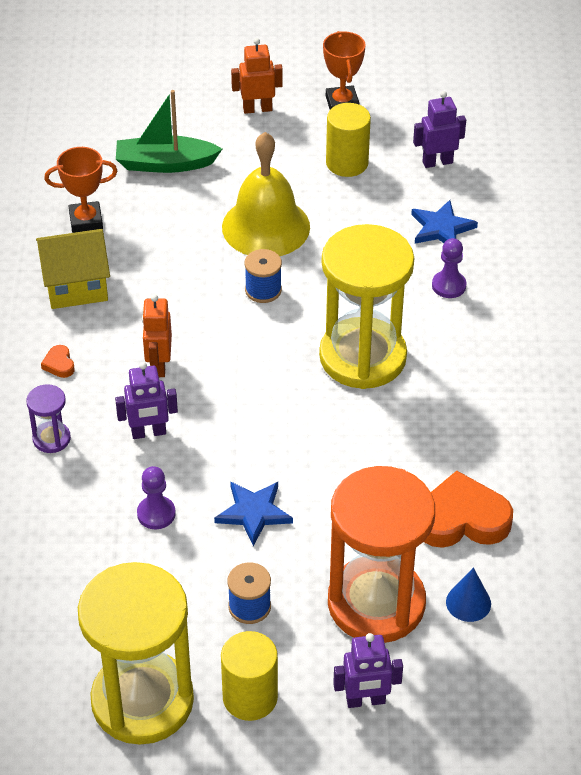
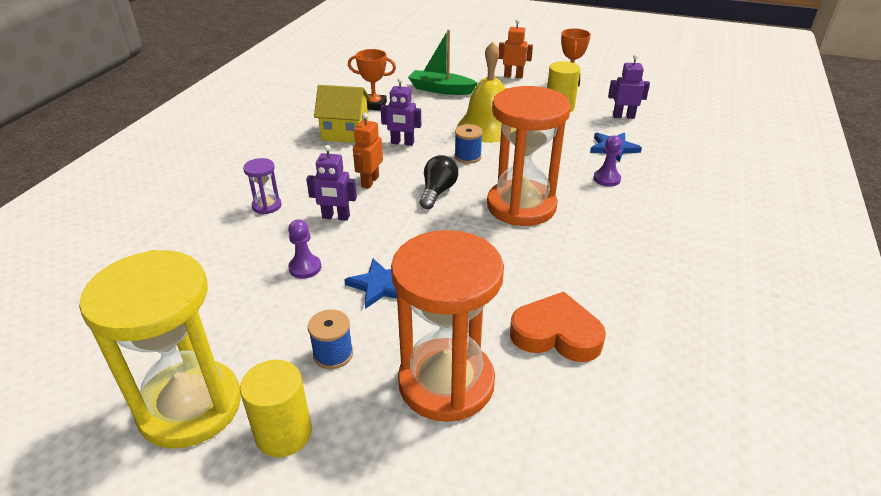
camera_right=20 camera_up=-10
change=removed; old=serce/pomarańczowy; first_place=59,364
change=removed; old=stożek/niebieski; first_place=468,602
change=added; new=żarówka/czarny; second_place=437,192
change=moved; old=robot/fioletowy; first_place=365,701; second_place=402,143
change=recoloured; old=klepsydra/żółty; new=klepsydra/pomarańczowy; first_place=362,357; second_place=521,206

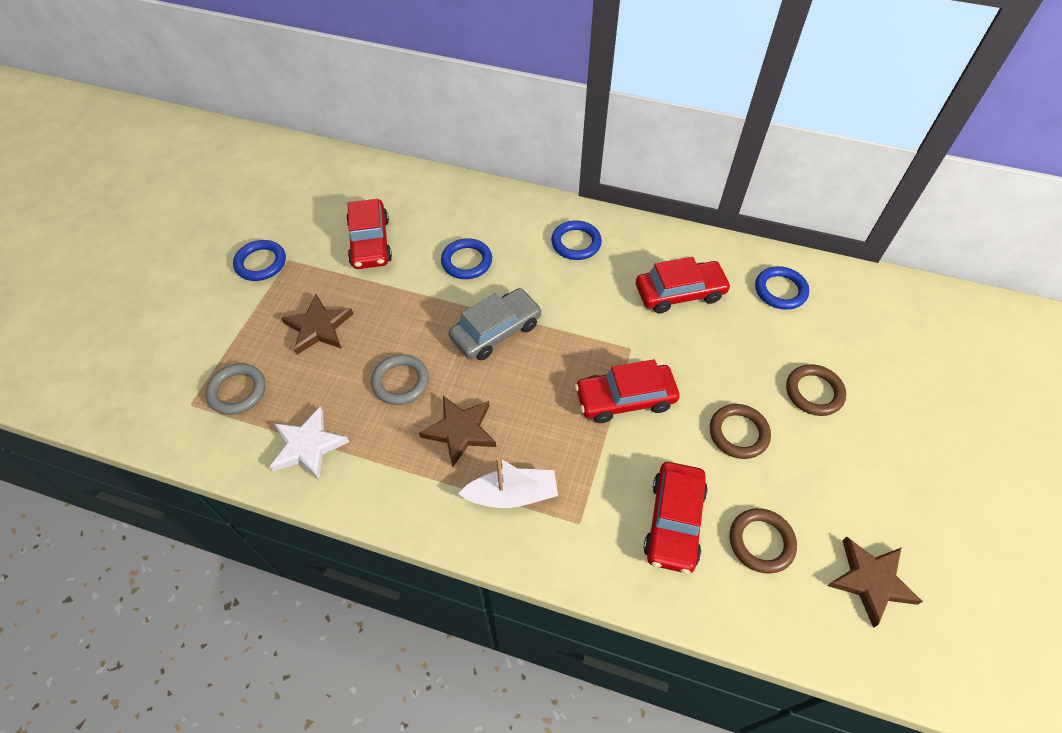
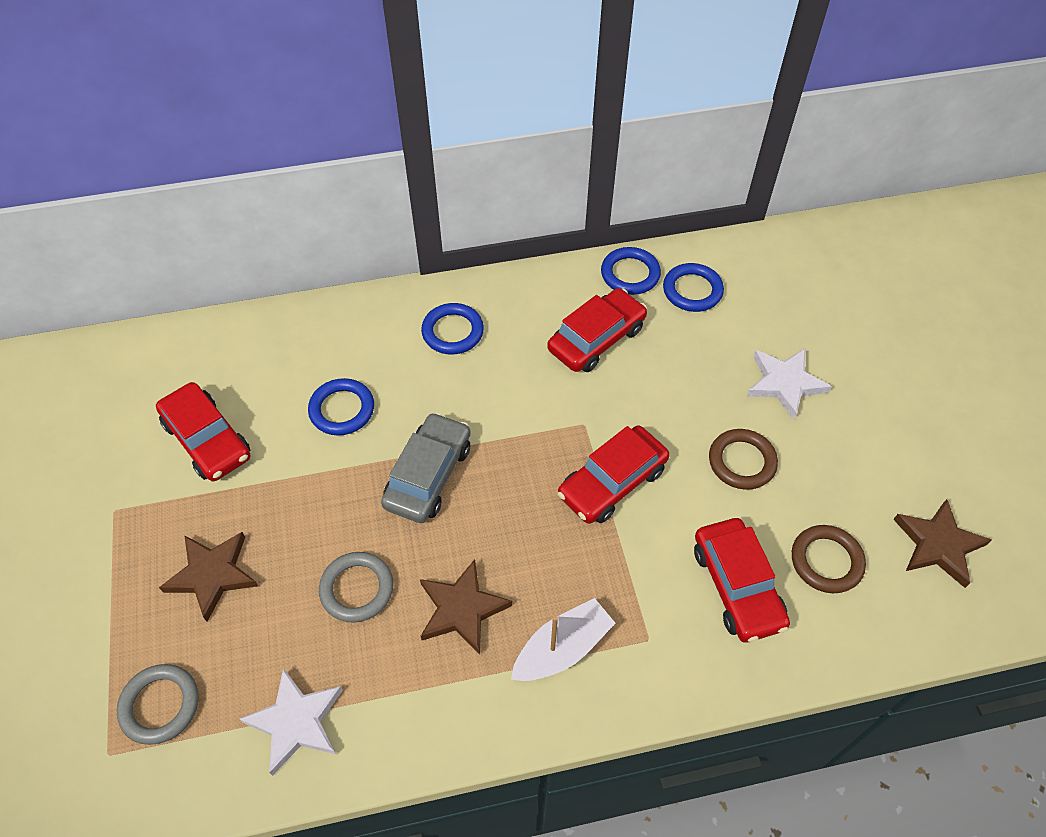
camera_right=-30 camera_up=0
change=moved; old=pierścień/niebieski; first_place=261,263; second_place=630,274
change=replaced; old=pierścień/brązowy; new=gwiazda/biały; first_place=814,392; second_place=784,383

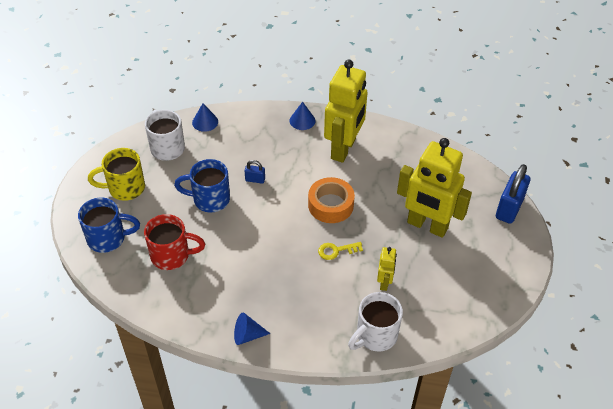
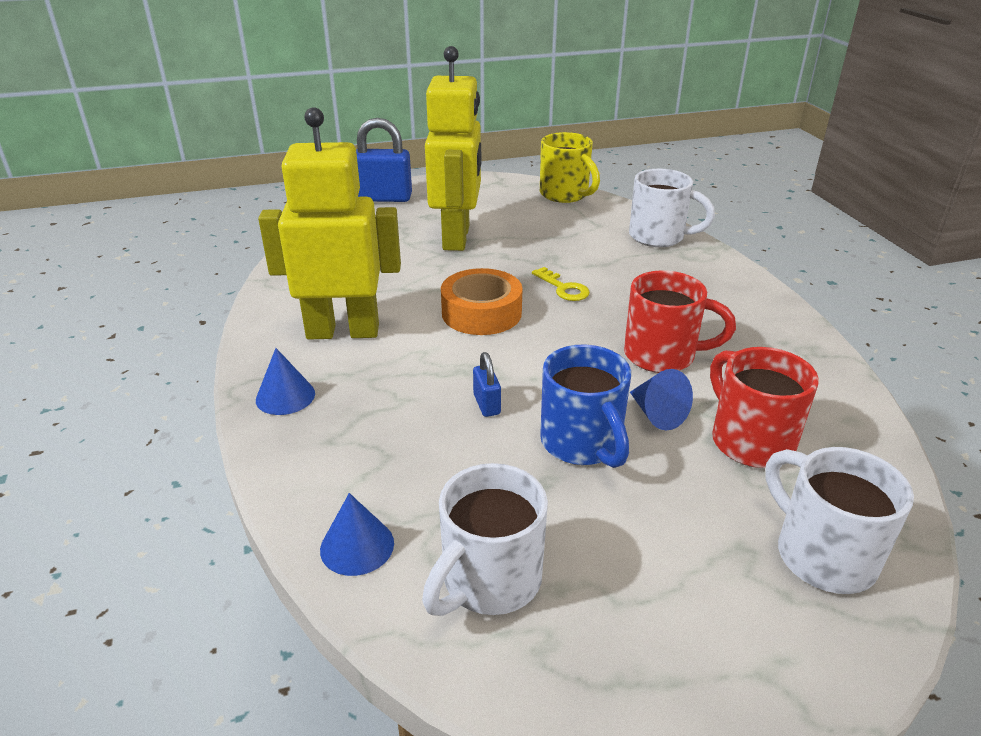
camera_right=-115 camera_up=-15
change=removed; old=robot/żółty; first_place=384,282
change=added; new=kubek/czerwony; second_place=662,356
change=moved; old=kubek/żółty; first_place=125,188; second_place=565,195
change=moved; old=stożek/niebieski; first_place=247,335; second_place=657,414
change=recoloured; old=kubek/niebieski; new=kubek/biały; first_place=108,238; second_place=822,555

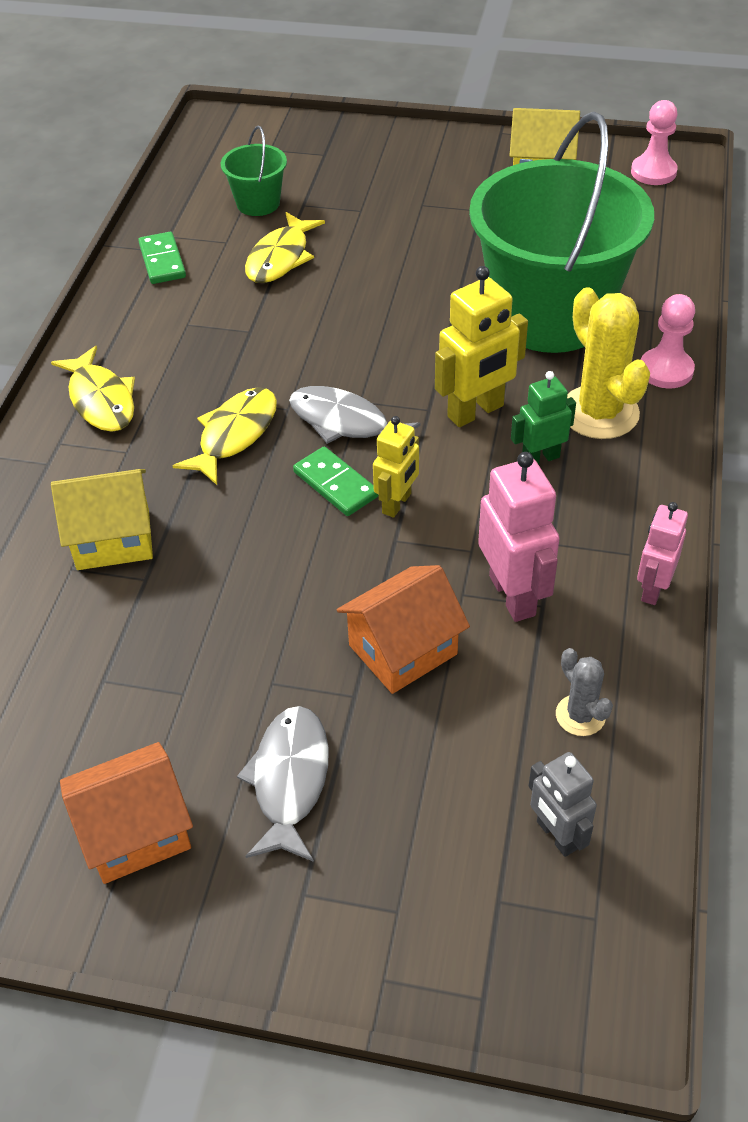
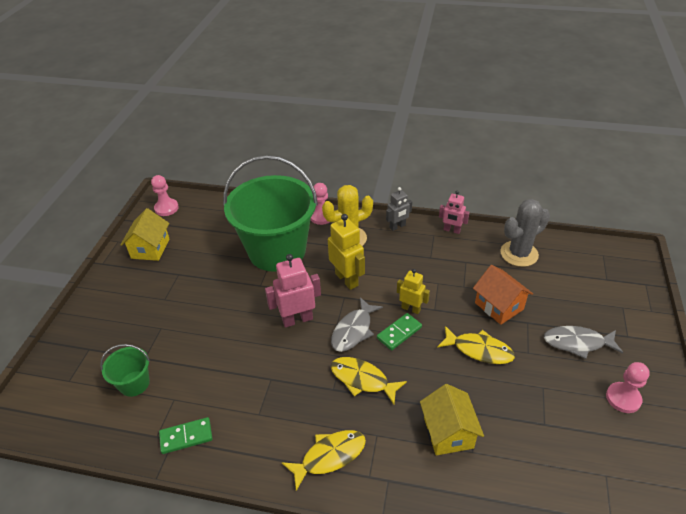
camera_right=-90 camera_up=-5
change=removed; old=robot/zielony; first_place=540,458
change=moved; old=ryba/żółty; first_place=280,258; second_place=479,350
change=moved; old=robot/różowy; first_place=513,595; second_place=297,319
change=moved; old=robot/szary; first_place=556,835; second_place=397,226
change=replaced; old=domek/pomarańczowy; new=pionek/różowy; first_place=135,832; second_place=623,398
change=resized; old=kaktus/szary; first_place=580,715; second_place=519,254; factor=1.94

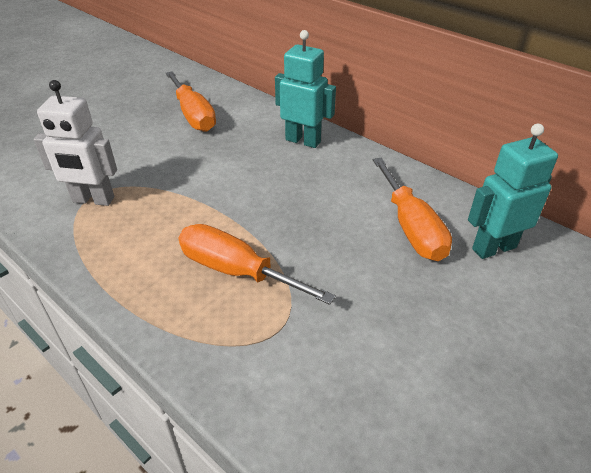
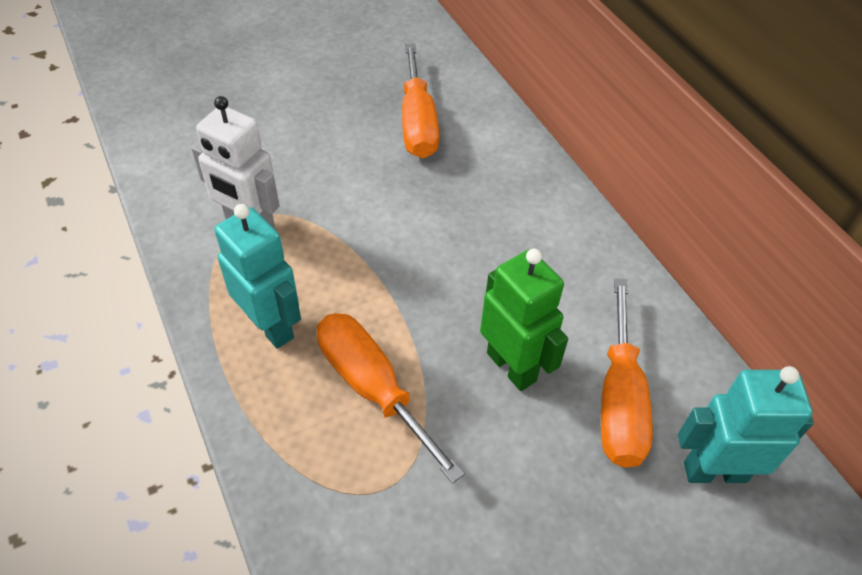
camera_right=20 camera_up=10
change=added; new=robot/zielony; second_place=512,366
change=moved; old=robot/turkusowy; first_place=303,141; second_place=271,326

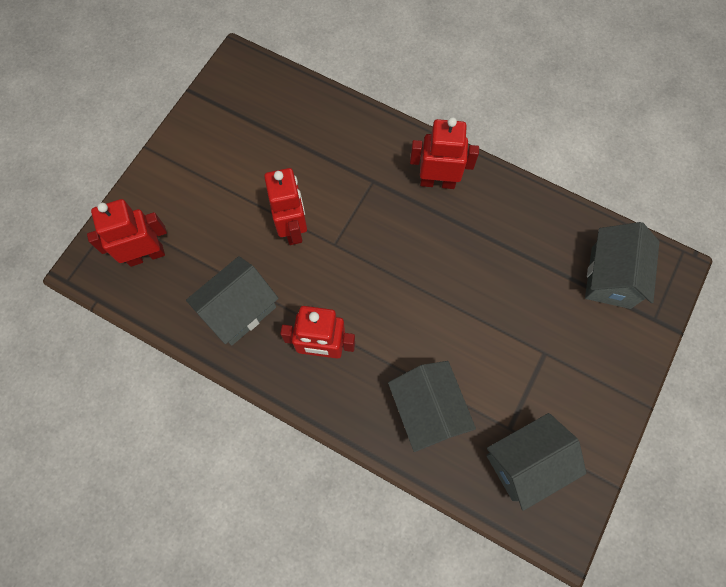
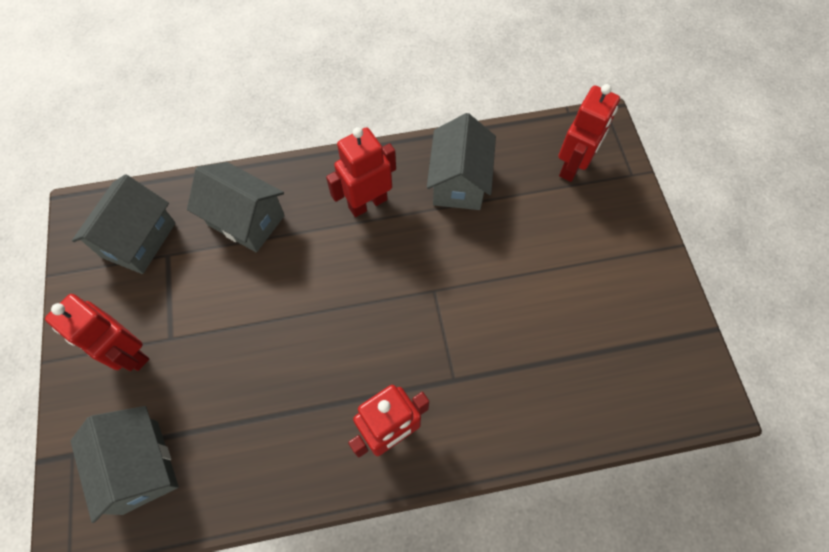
camera_right=140 camera_up=-5
change=moved; old=robot/czerwony; first_place=293,228; second_place=129,353

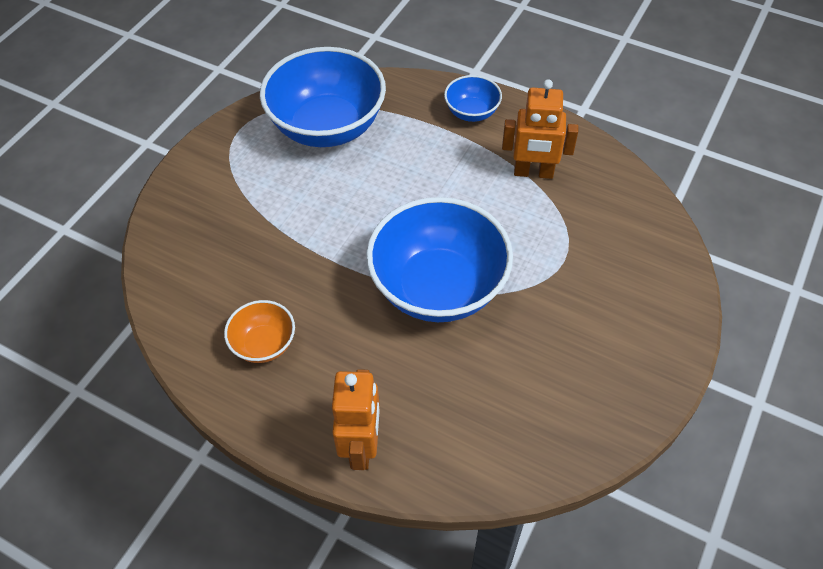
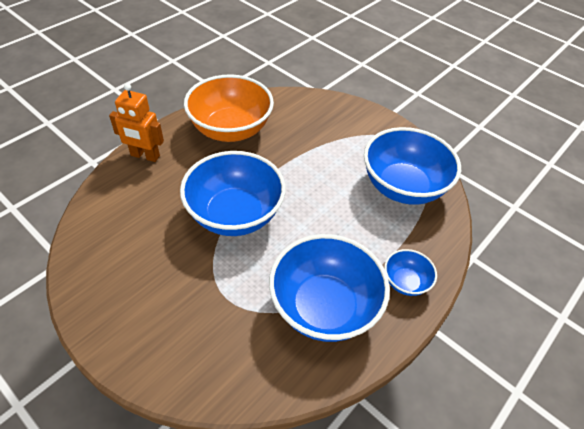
camera_right=100 camera_up=-5
change=replaced; old=robot/pomarańczowy; new=miska/niebieski; first_place=533,173; second_place=324,307
change=resized; old=miska/pomarańczowy; first_place=264,344; second_place=230,130; factor=2.1

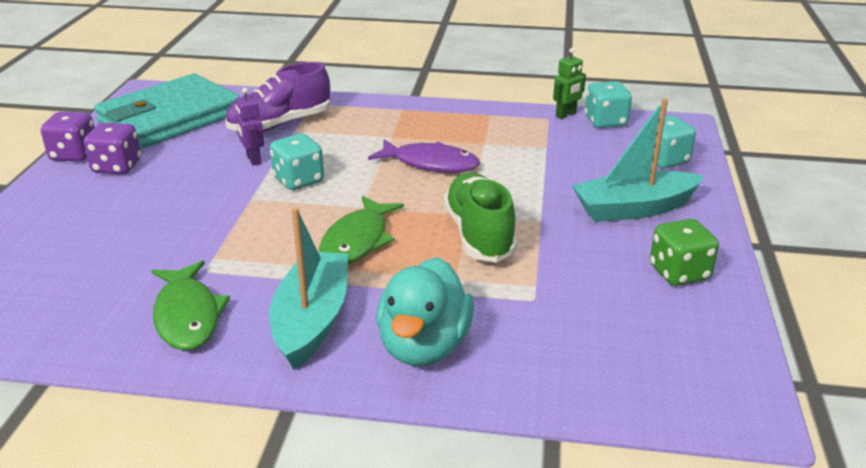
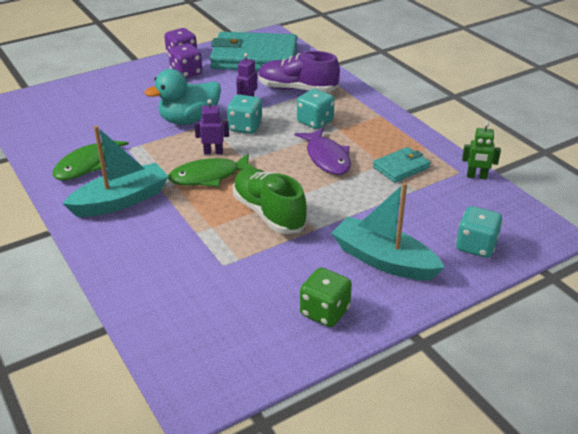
camera_right=50 camera_up=5
change=added; new=robot/fioletowy; second_place=213,152
change=added; new=portfel/turkusowy; second_place=401,167
change=moved; old=kaczka/turkusowy; first_place=424,346; second_place=189,120
change=moved; old=kostka do gry/turkusowy; first_place=605,122; second_place=315,122
change=turned; old=but/zielony; first_place=479,234; second_place=268,213; degrees=-75

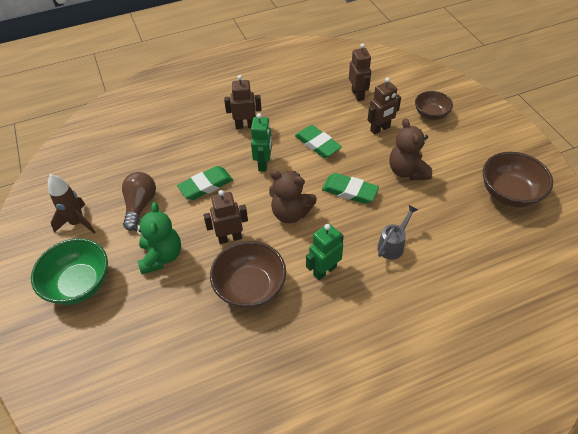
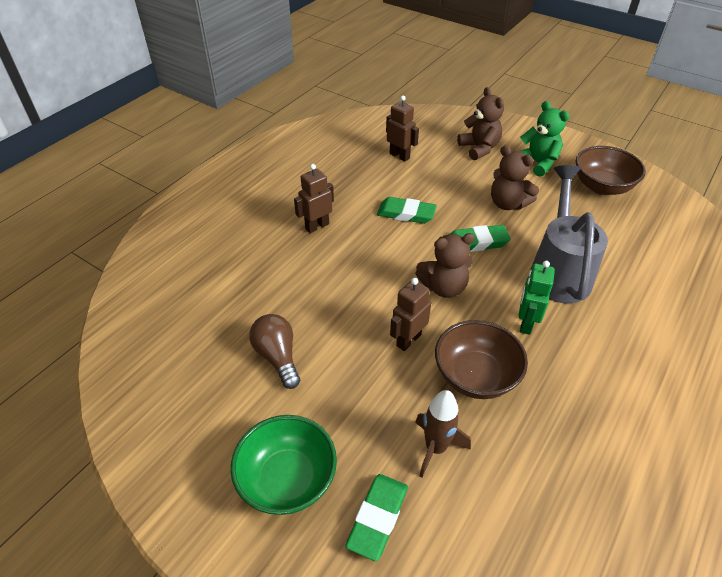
camera_right=-35 camera_up=-5
change=removed; old=robot/zielony; first_place=263,164
change=removed; old=robot/brązowy; first_place=380,129
change=moved; old=rakieta/brązowy; first_place=77,222; second_place=435,448
change=moved; old=miś/zielony; first_place=161,256; second_place=537,163
change=moved; old=gumka do mazania/zielony; first_place=206,185; second_place=377,518
change=replaced; old=miska/brązowy; new=miś/brązowy; first_place=431,114; second_place=479,148
change=resized; old=konewka/szary; first_place=393,245; second_place=559,271; factor=2.19

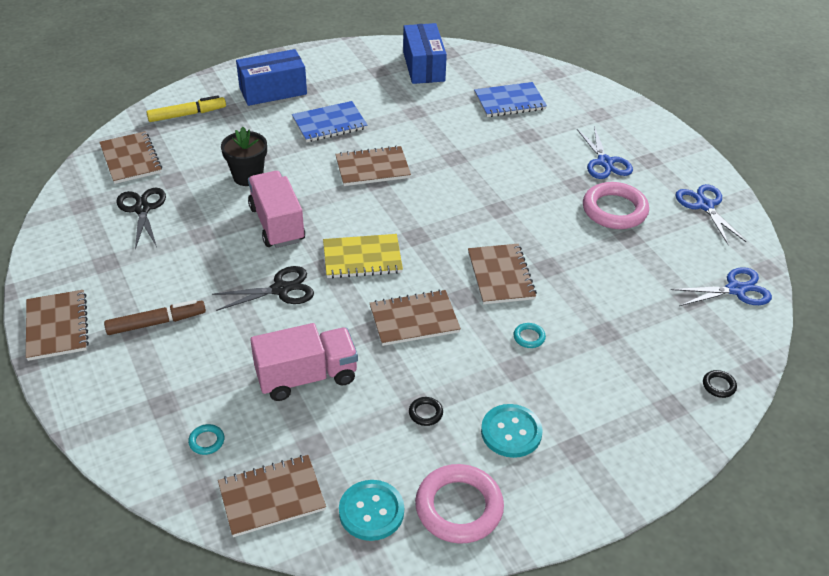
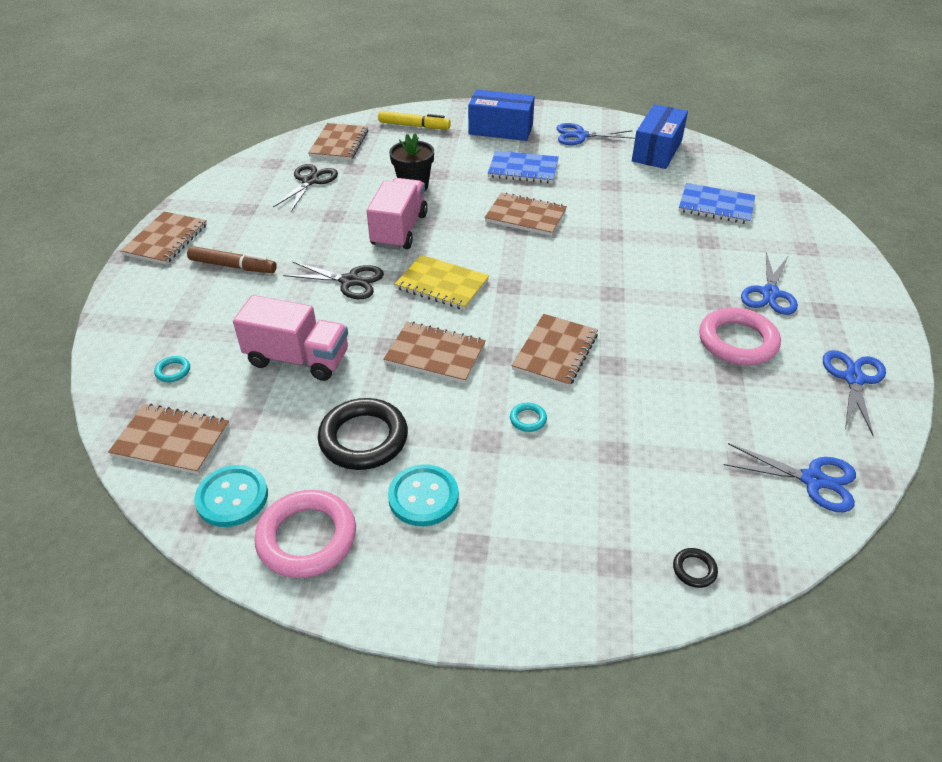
camera_right=35 camera_up=0
change=added; new=nożyczki/niebieski; second_place=580,135
change=resized; old=pierścień/czarny; first_place=425,413; second_place=363,438; factor=2.35

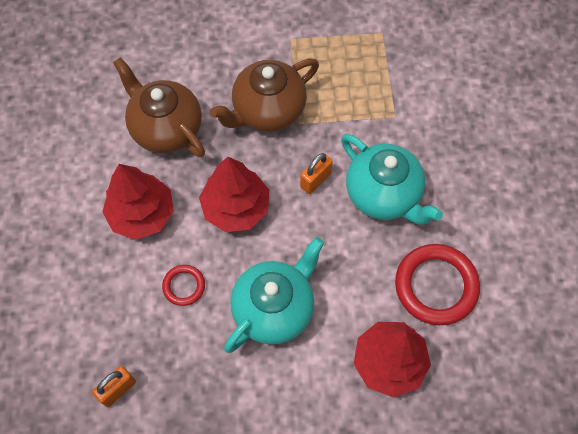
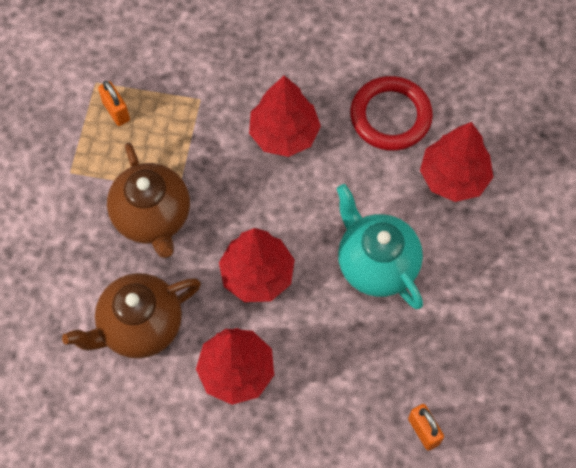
camera_right=-75 camera_up=0
change=removed; old=pierścień/czerwony; first_place=184,286
change=moved; old=kłódka/pomarańczowy; first_place=315,180; second_place=116,111
change=replaced; old=imbryk/turkusowy; new=drzewko/czerwony; first_place=383,195; second_place=284,134

